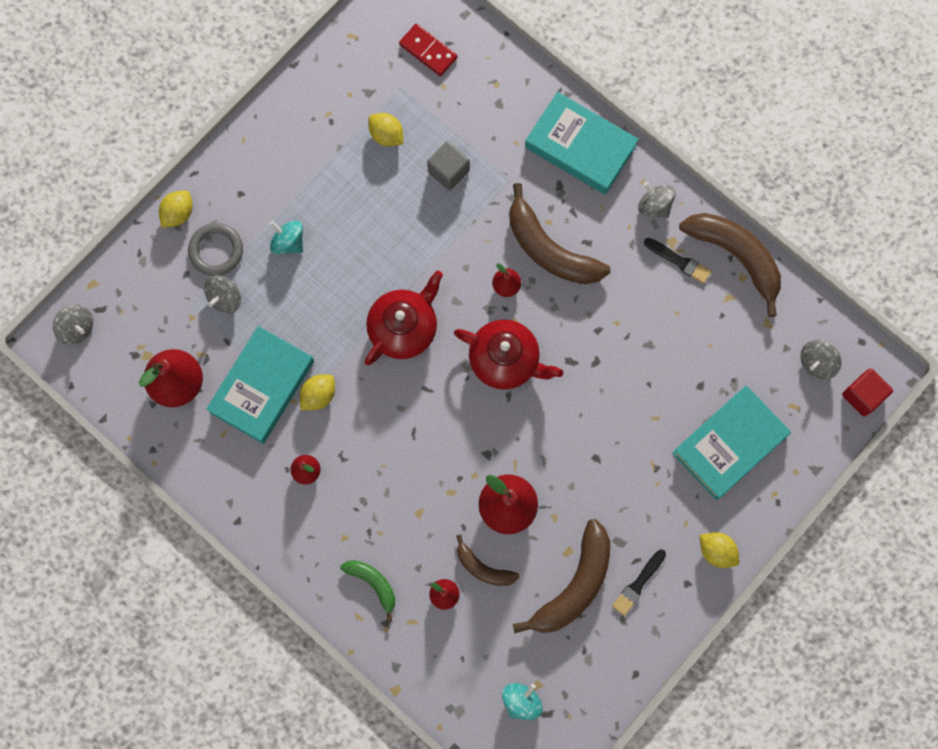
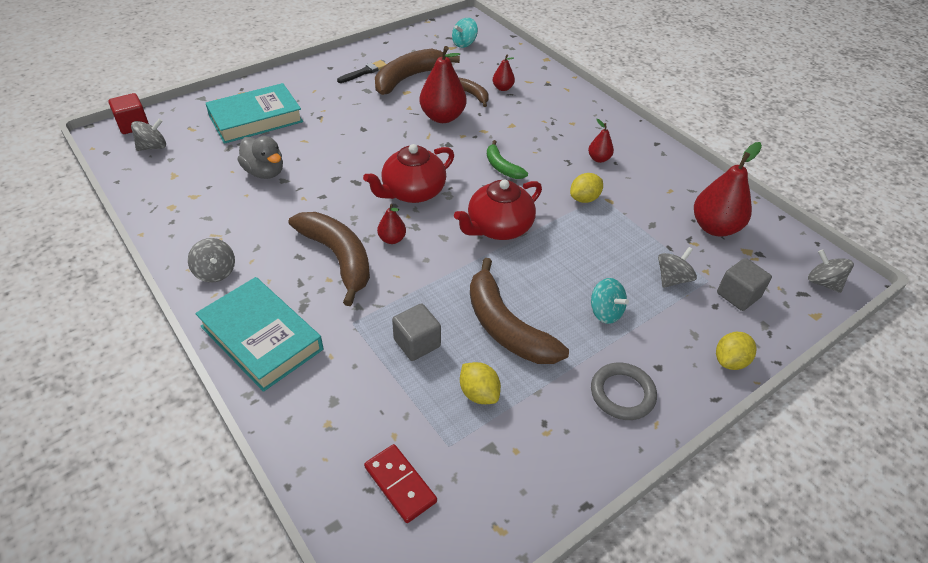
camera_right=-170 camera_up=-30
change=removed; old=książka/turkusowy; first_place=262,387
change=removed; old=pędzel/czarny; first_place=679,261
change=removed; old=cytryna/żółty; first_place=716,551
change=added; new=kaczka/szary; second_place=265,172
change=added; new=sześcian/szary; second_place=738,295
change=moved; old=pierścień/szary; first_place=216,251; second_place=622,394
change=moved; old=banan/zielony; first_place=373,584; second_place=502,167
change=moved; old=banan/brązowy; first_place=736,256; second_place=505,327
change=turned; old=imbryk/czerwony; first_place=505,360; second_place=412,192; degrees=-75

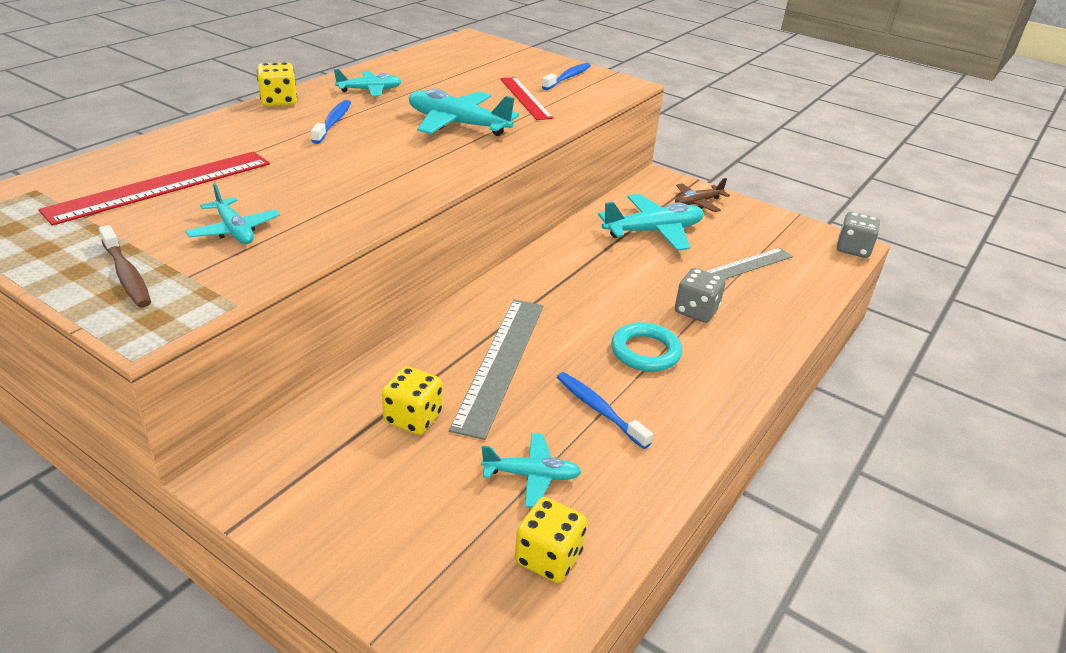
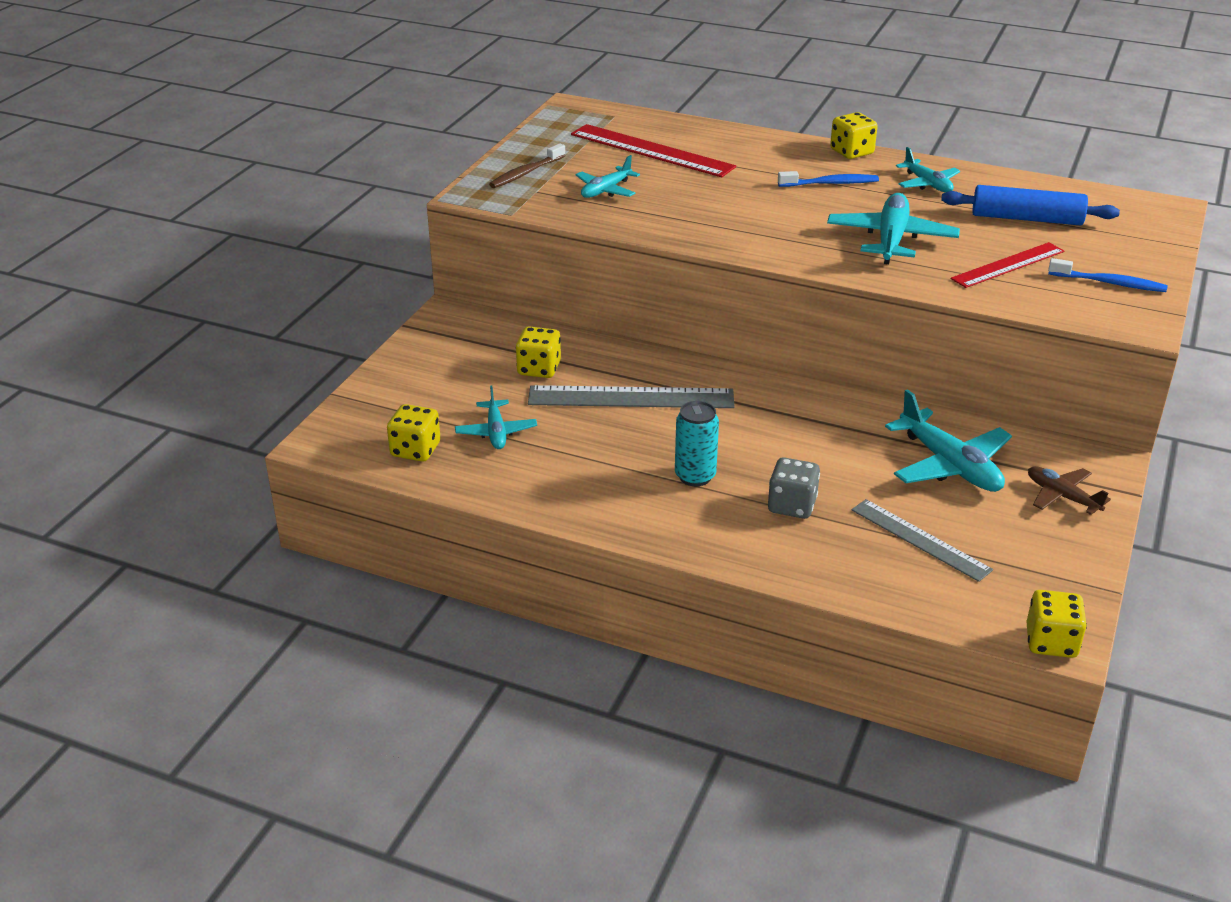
camera_right=80 camera_up=0
change=removed; old=szczoteczka do zębów/niebieski; first_place=599,410
change=added; new=wałek do ciasta/niebieski; second_place=1026,219
change=replaced; old=pierścień/turkusowy; new=puszka/turkusowy; first_place=645,352; second_place=695,476
change=recoloured; old=kostka do gry/szary; new=kostka do gry/żółty; first_place=853,249; second_place=1051,642

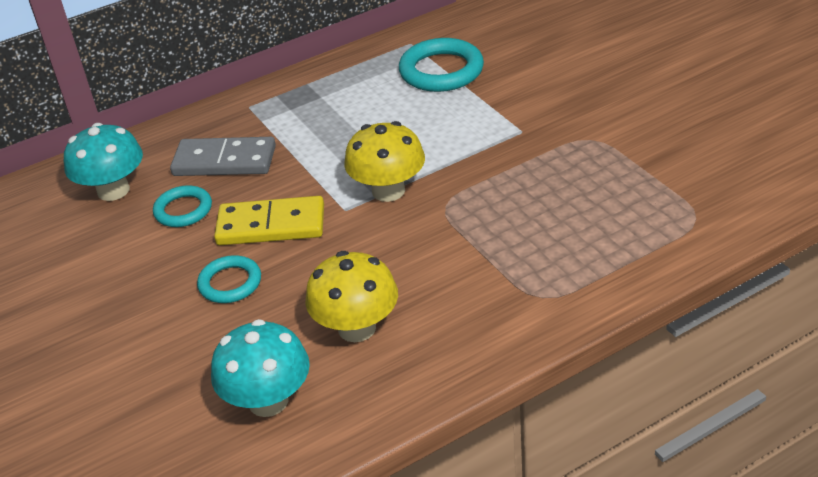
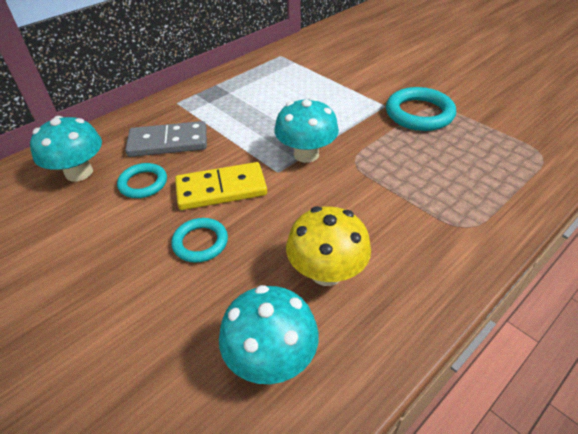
camera_right=-15 camera_up=5
change=moved; old=pierścień/turkusowy; first_place=441,71; second_place=419,113
change=recoloured; old=grzyb/żółty; new=grzyb/turkusowy; first_place=388,191; second_place=306,154

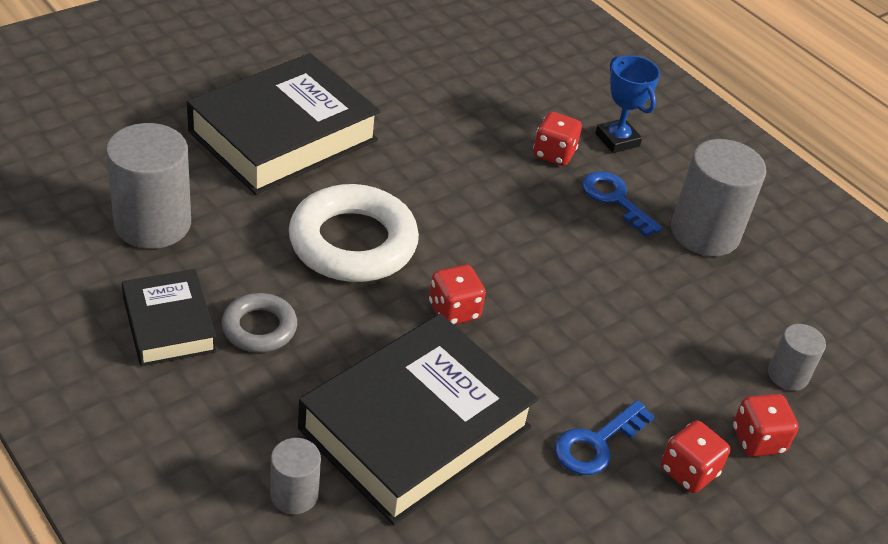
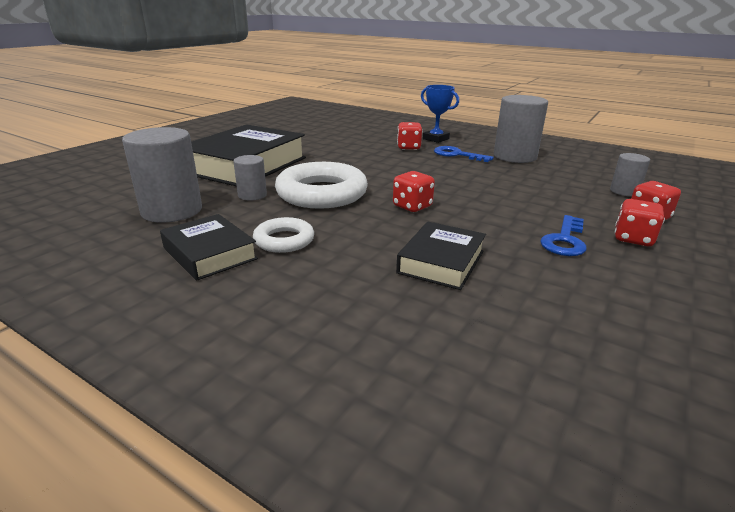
camera_right=-15 camera_up=-15
change=moved; old=walec/szary; first_place=294,495; second_place=252,195
change=recoloured; old=pierścień/szary; new=pierścień/biały; first_place=259,328; second_place=284,240
change=resized; old=książka/czarny; first_place=415,428; second_place=441,262; factor=0.54

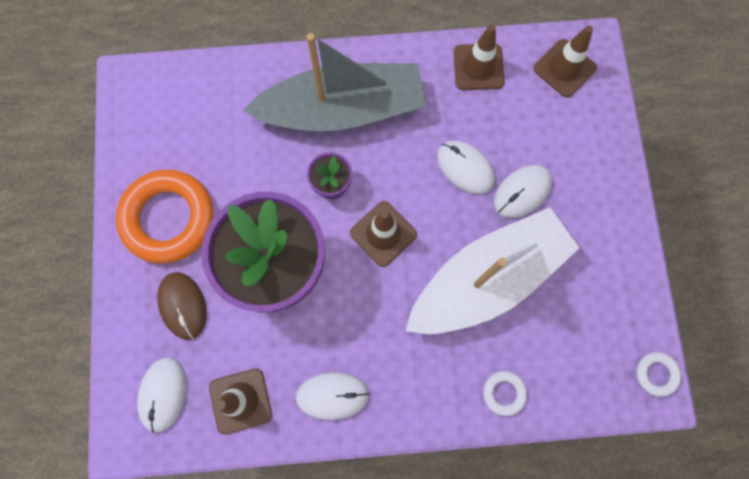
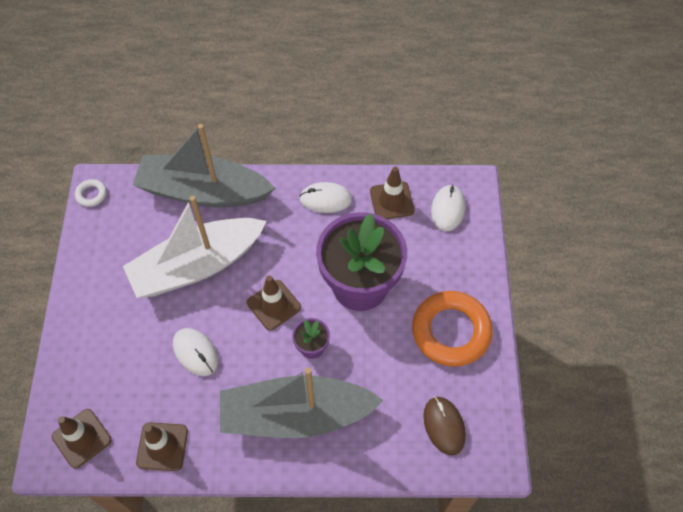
camera_right=-175 camera_up=-15
change=removed; old=myszka/biały; first_place=522,192
change=moved; old=myszka/brązowy; first_place=183,305; second_place=444,426
change=replaced; old=pierścień/biały; new=łódka/szary; first_place=504,393; second_place=203,191

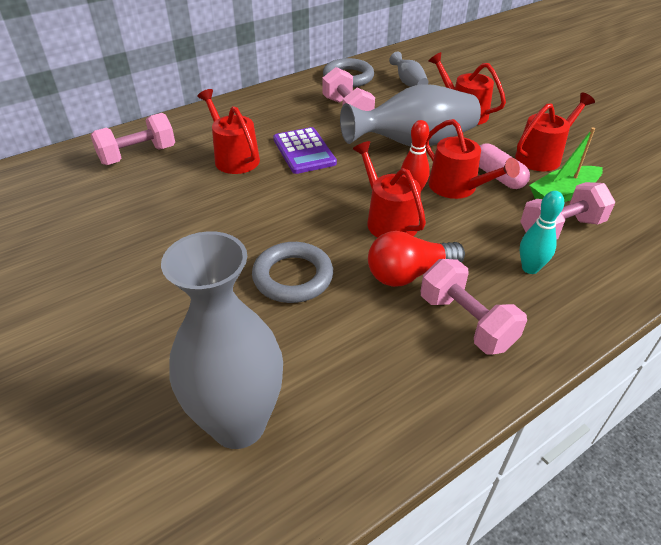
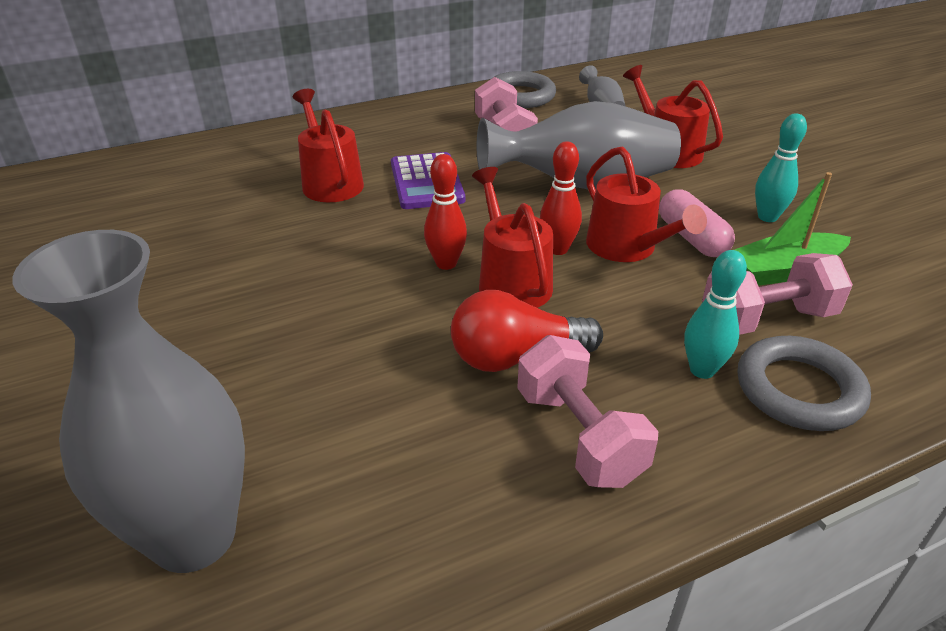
camera_right=10 camera_up=-5
change=removed; old=hantel/różowy; first_place=138,155
change=added; new=kręgiel/czerwony; second_place=446,263
change=moved; old=pierścień/szary; first_place=293,277; second_place=799,390
change=replaced; old=konewka/czerwony; new=kręgiel/turkusowy; first_place=542,156; second_place=767,217

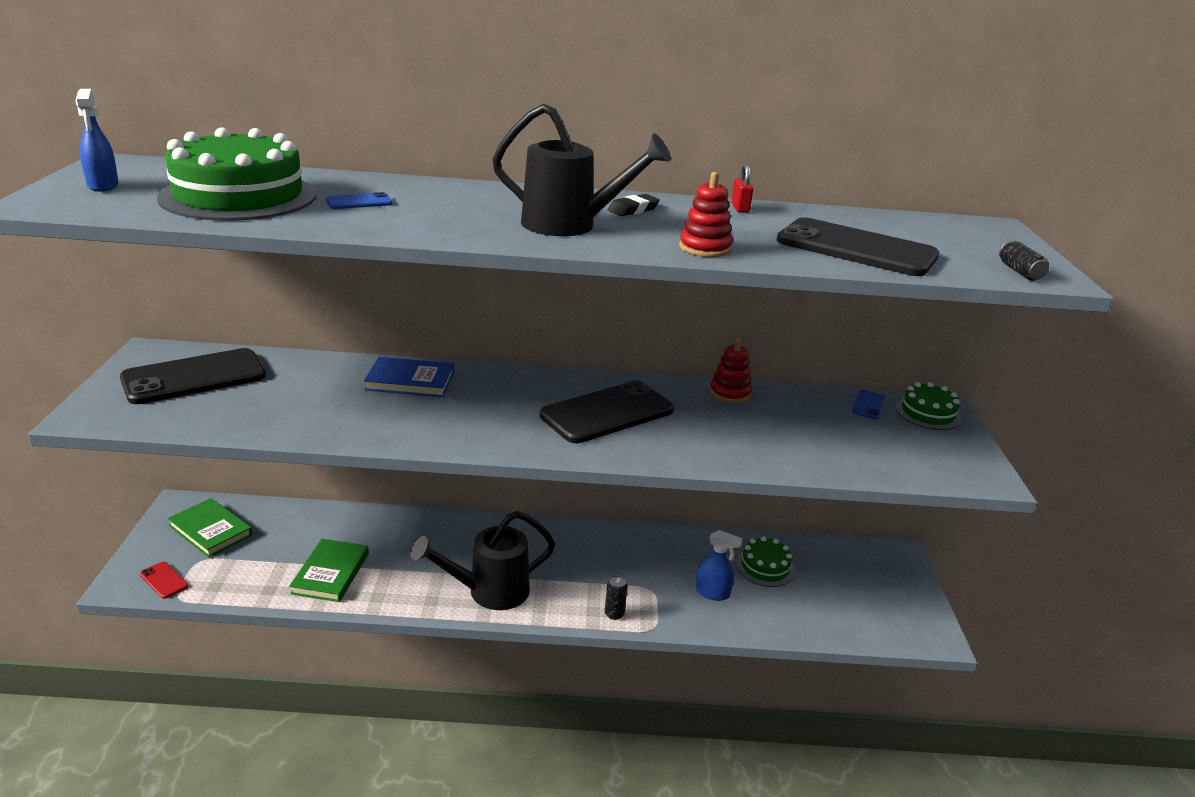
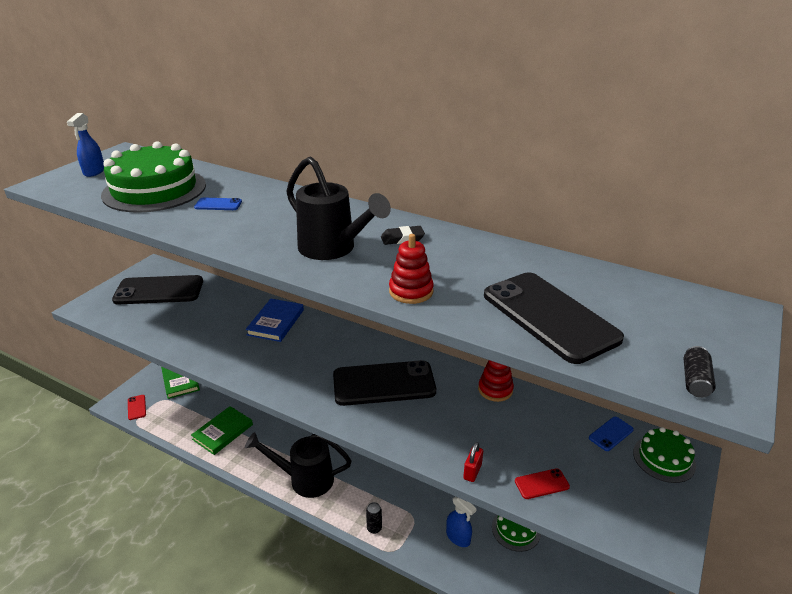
camera_right=30 camera_up=5
change=added; new=telefon/czerwony; second_place=541,484
change=moved; old=kłódka/czerwony; first_place=740,208; second_place=472,471
change=turned; old=książka/niebieski; first_place=410,381; second_place=276,322; degrees=75

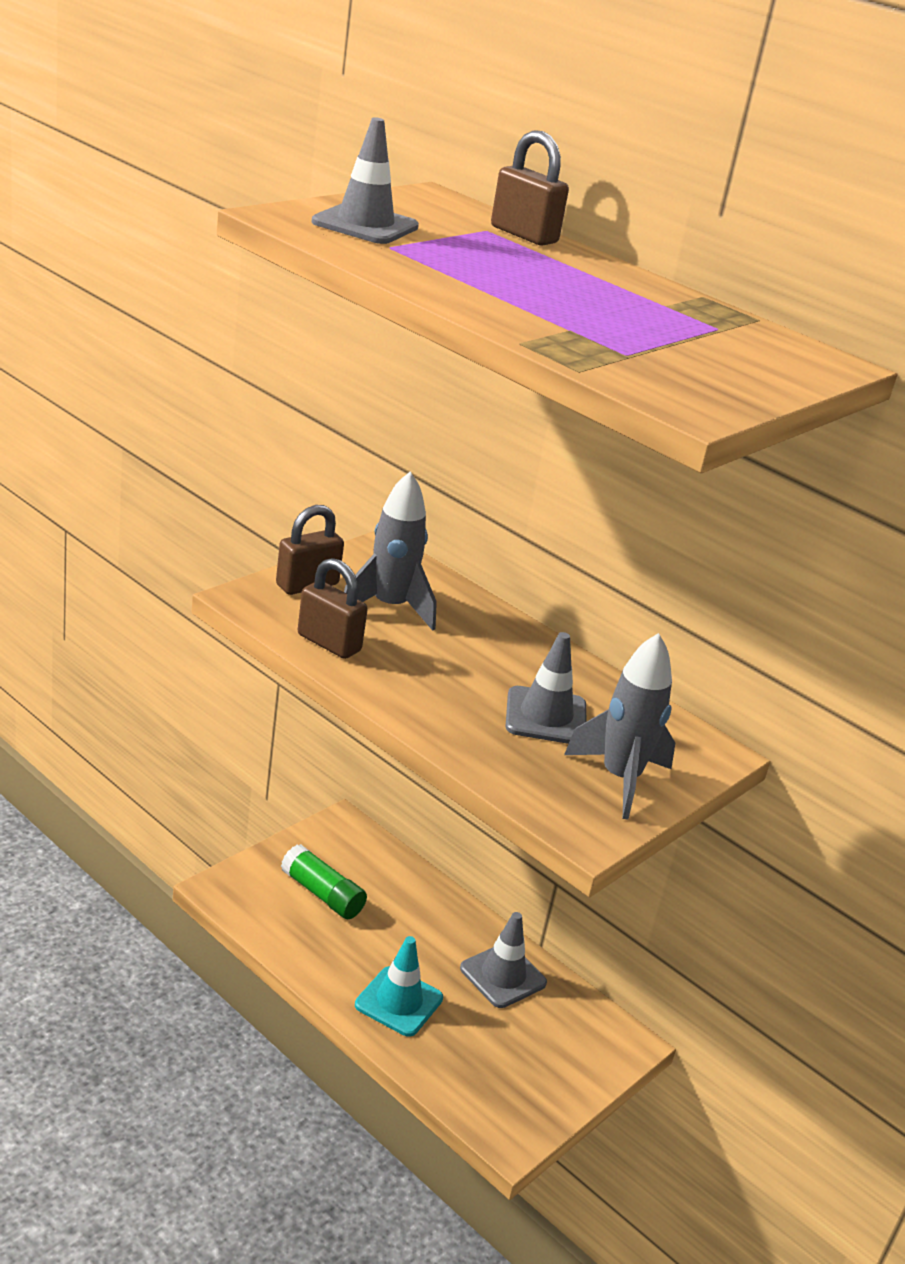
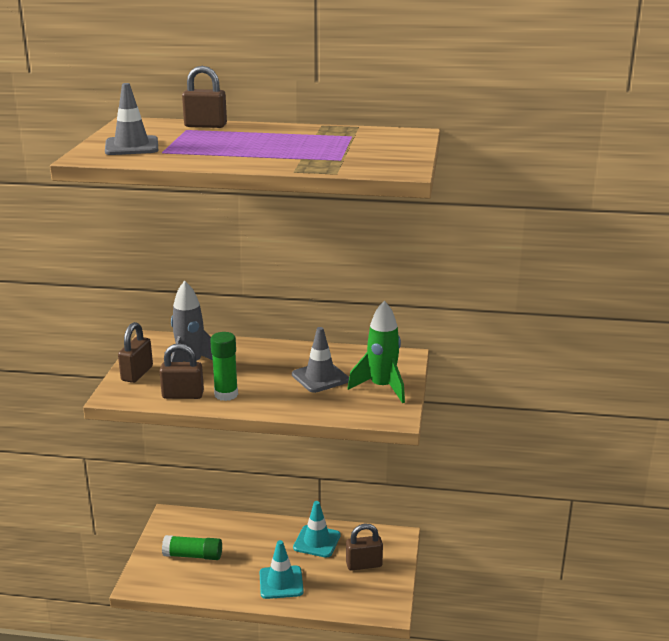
camera_right=-30 camera_up=-5
change=added; new=klej w sztyfcie/zielony; second_place=226,394
change=added; new=kłódka/brązowy; second_place=364,564
change=recoloured; old=pachołek/szary; new=pachołek/turkusowy; first_place=503,976; second_place=317,541
change=recoloured; old=rakieta/szary; new=rakieta/zielony; first_place=620,779; second_place=382,387

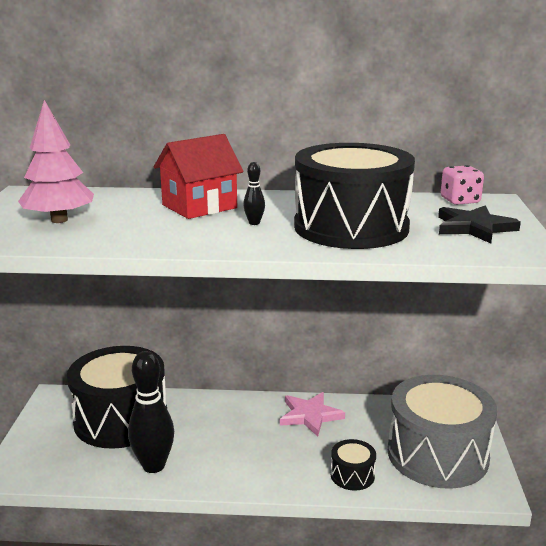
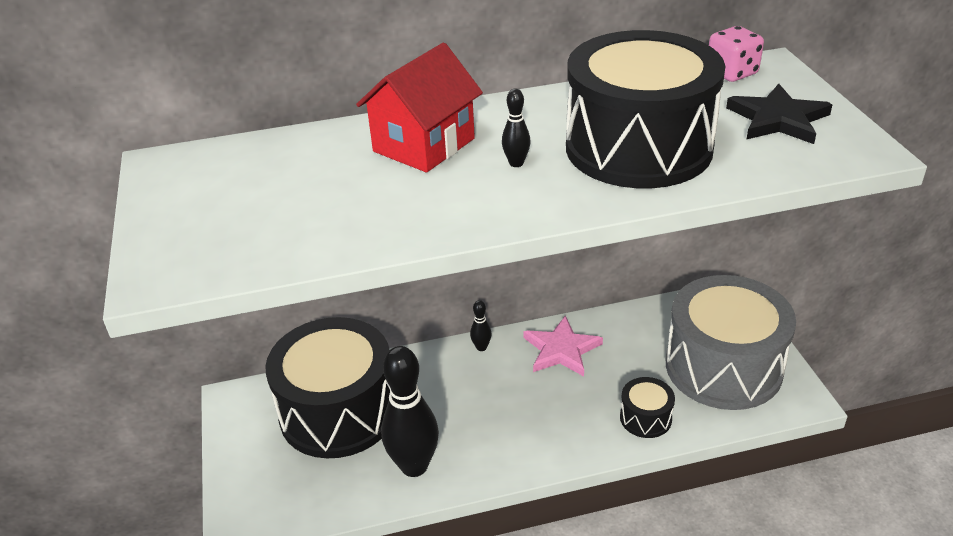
camera_right=-15 camera_up=15
change=removed; old=drzewko/różowy; first_place=59,220
change=added; new=kręgiel/czarny; second_place=481,347

